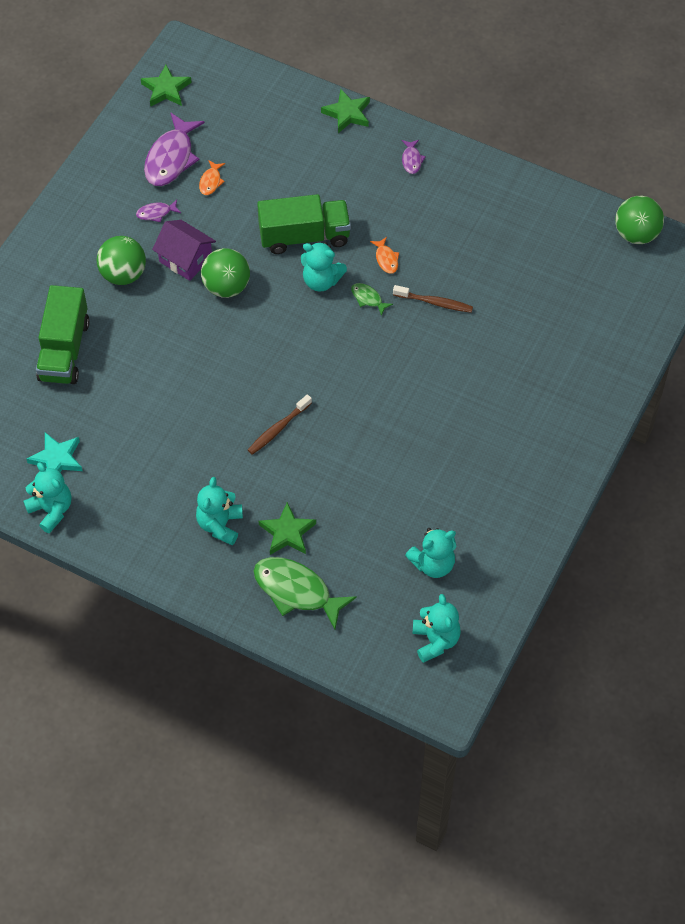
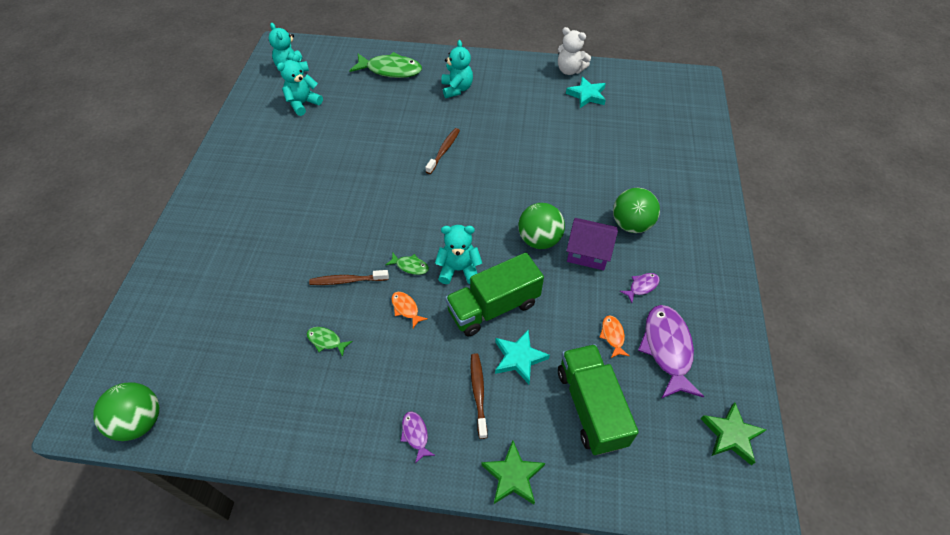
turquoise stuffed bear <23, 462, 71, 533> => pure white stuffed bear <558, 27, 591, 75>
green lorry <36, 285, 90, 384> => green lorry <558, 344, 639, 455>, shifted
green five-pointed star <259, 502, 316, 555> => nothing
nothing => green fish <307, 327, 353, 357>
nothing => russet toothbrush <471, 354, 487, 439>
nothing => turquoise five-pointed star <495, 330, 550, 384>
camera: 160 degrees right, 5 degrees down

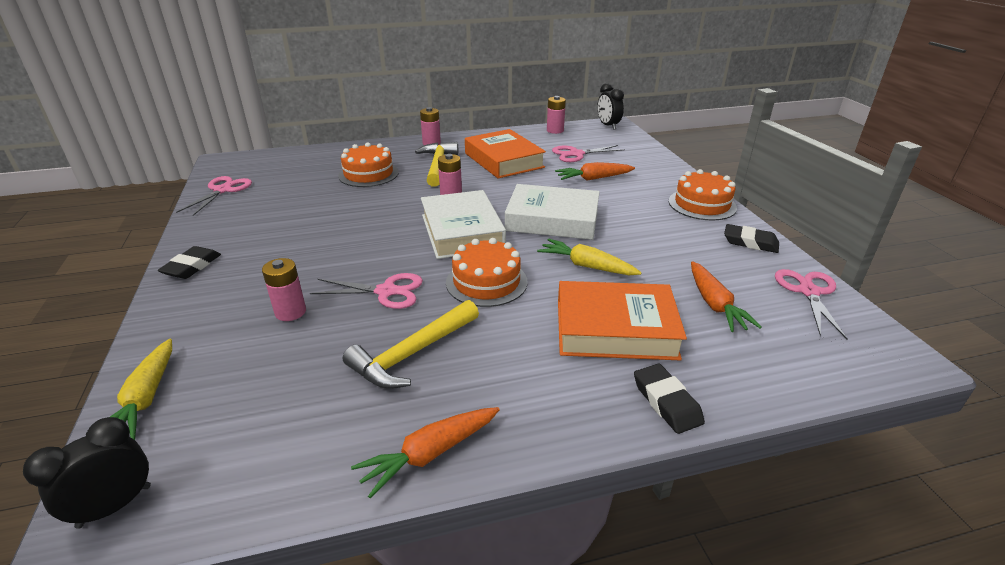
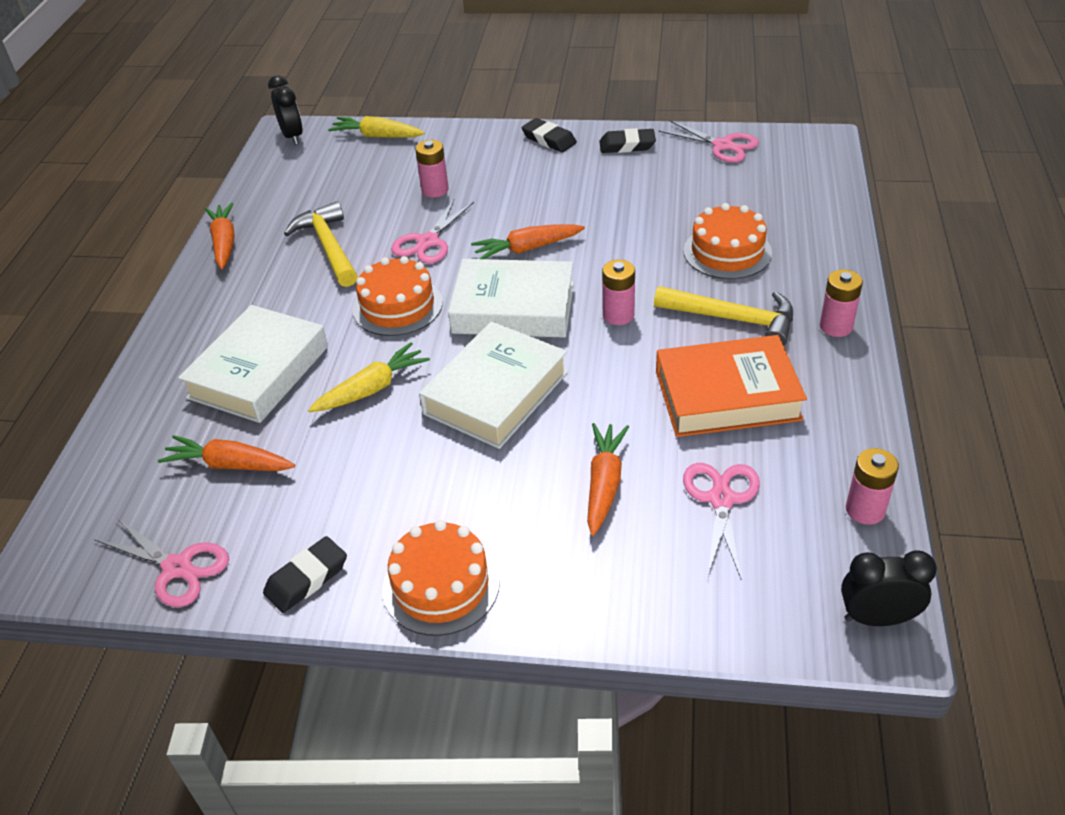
bright orange hardcover <558, 281, 687, 361> => pure white hardcover <178, 305, 328, 423>
ebony eraser <634, 364, 705, 434> => ebony eraser <599, 128, 656, 153>, shifted
nothing => bright orange carrot <471, 224, 585, 259>
camera: 115 degrees right, 10 degrees up

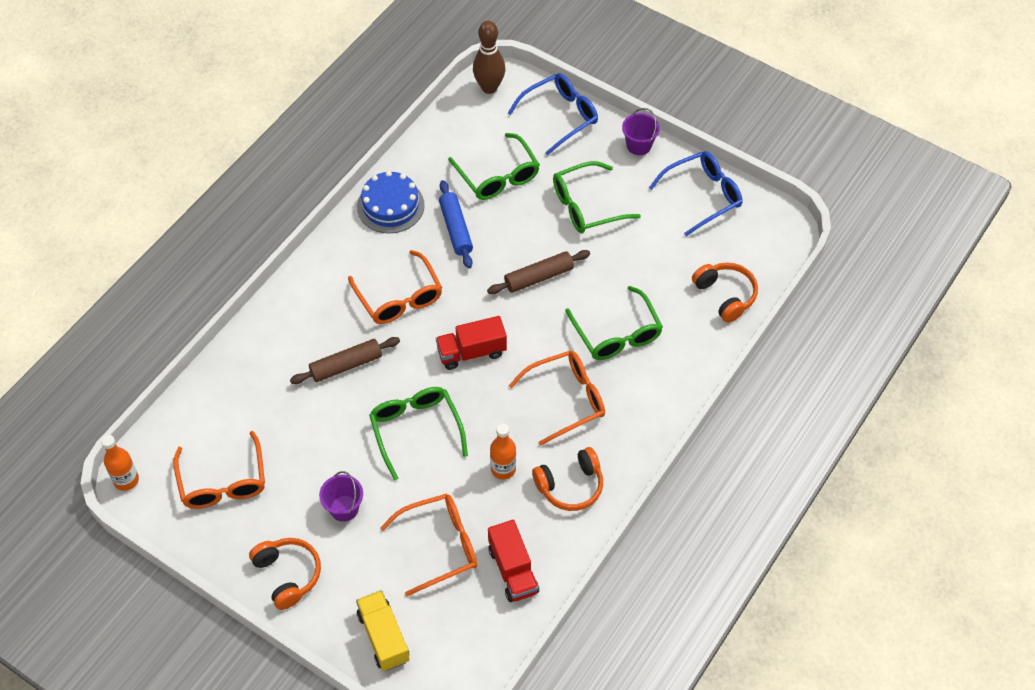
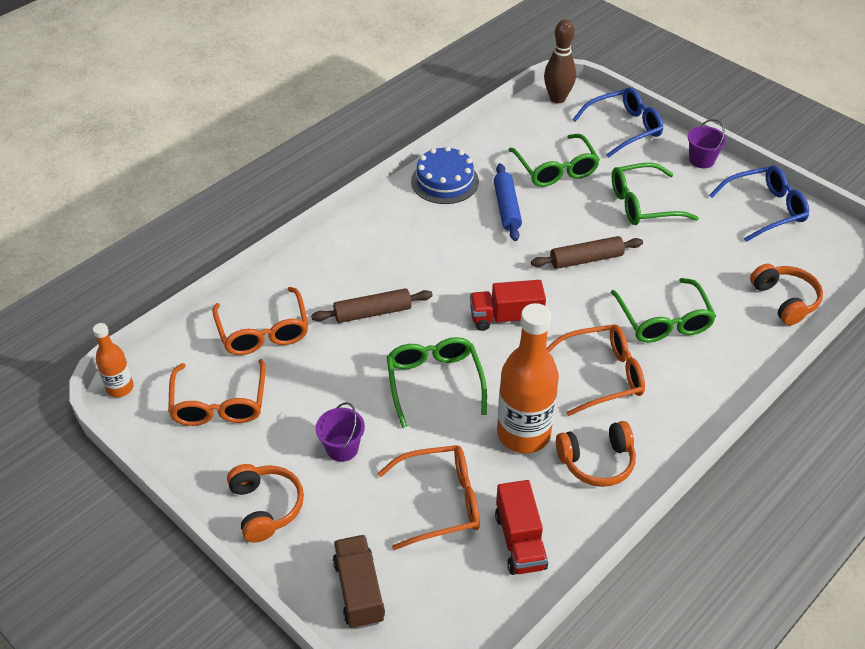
bright orange spectacles <348, 250, 442, 324> => bright orange spectacles <212, 287, 309, 355>, shifted
bright yellow lorry <356, 590, 410, 671> => russet lorry <333, 535, 385, 629>
bright orange drink bottle <490, 423, 516, 480> => bright orange drink bottle <497, 303, 559, 453>, x1.91
camera: 10 degrees right, 10 degrees down

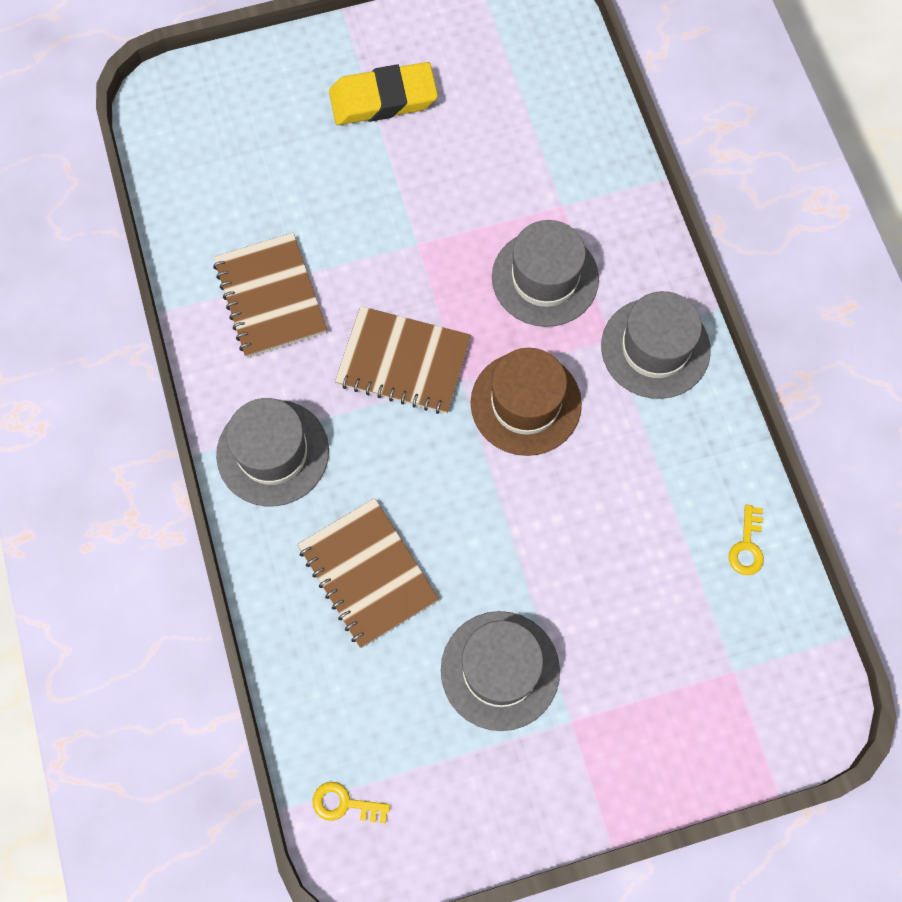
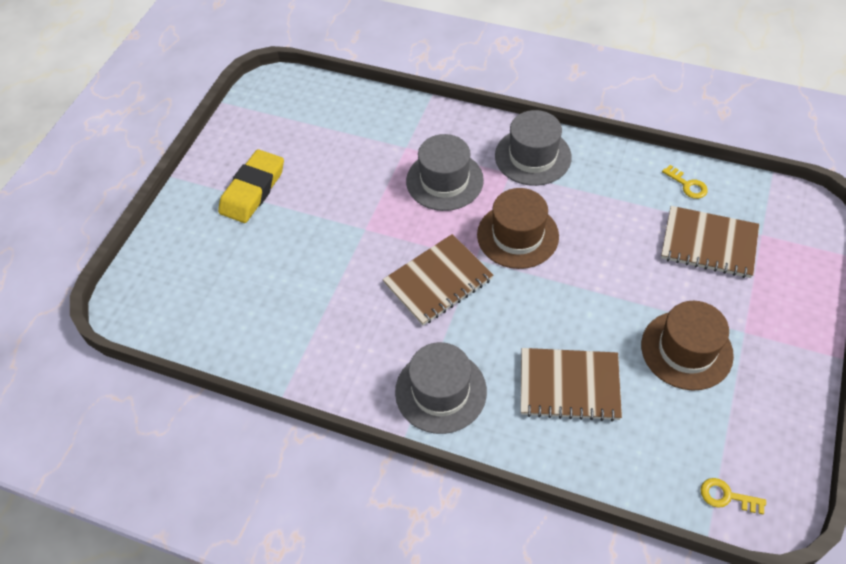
russet exercise book <213, 233, 327, 358> => russet exercise book <661, 206, 759, 278>, shifted
bright yellow door key <313, 782, 390, 823> => bright yellow door key <701, 478, 766, 515>, 60 degrees clockwise
grey tall hat <441, 611, 560, 731> => russet tall hat <641, 301, 734, 390>
camera: 50 degrees left, 15 degrees down

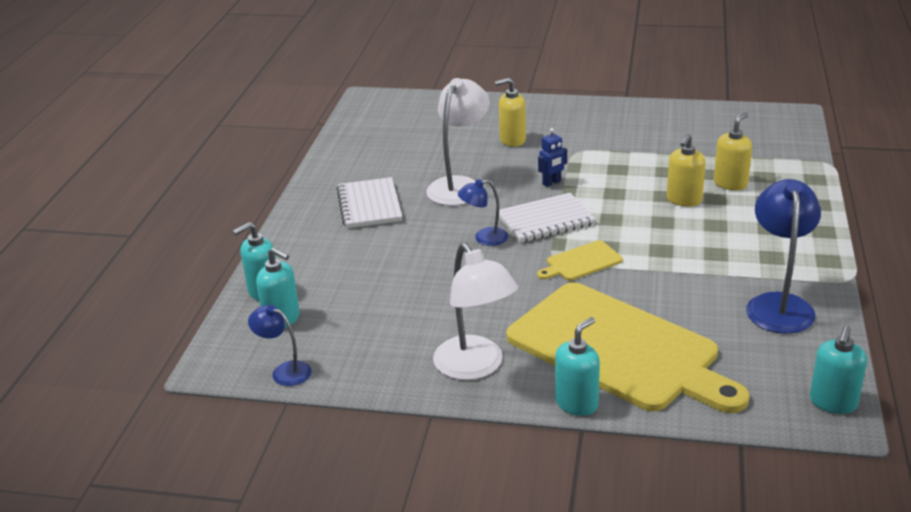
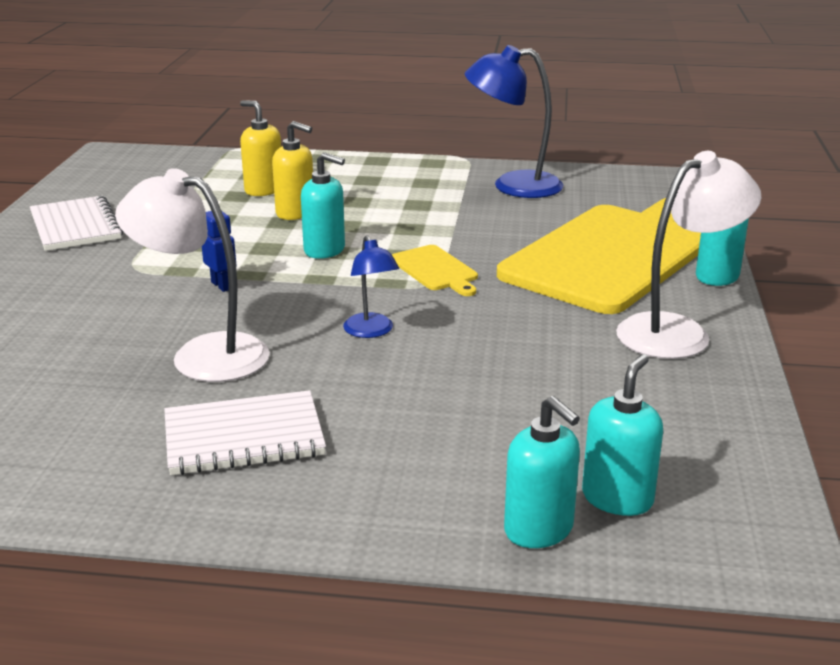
cobalt lamp <248, 305, 311, 386> => nothing
bright yellow pump bottle <495, 78, 526, 147> => nothing
pure white exercise book <499, 193, 596, 243> => pure white exercise book <30, 196, 123, 251>, shifted
turquoise pump bottle <810, 325, 867, 414> => turquoise pump bottle <301, 152, 345, 259>, shifted
camera: 95 degrees left, 5 degrees down

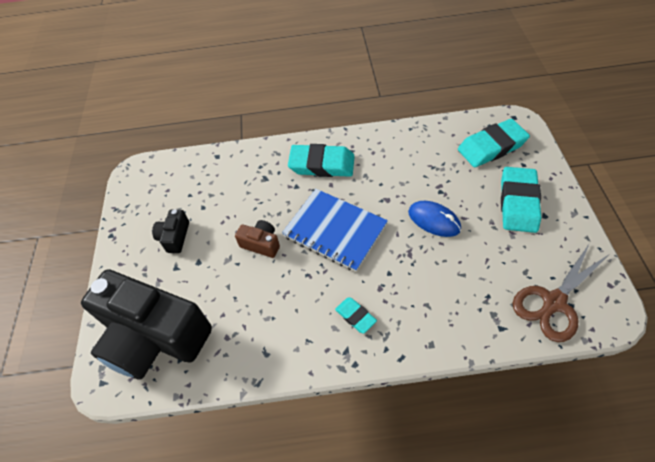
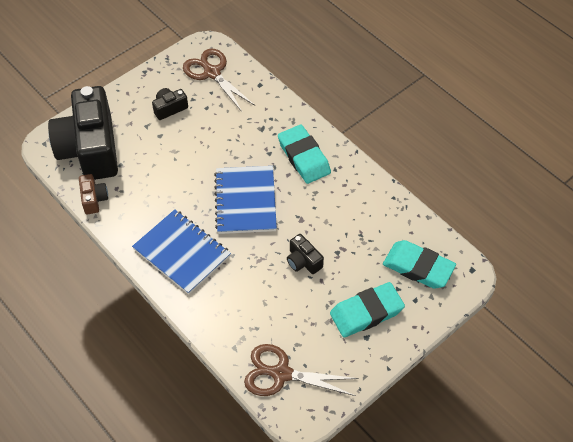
russet camera <235, 220, 280, 258> => russet camera <79, 174, 108, 214>, shifted
turquoise eraser <335, 297, 377, 334> => cobalt exercise book <132, 209, 231, 294>
cobalt PC mouse <408, 201, 461, 237> => ebony camera <287, 234, 324, 274>
nothing => russet pair of scissors <183, 48, 255, 112>
camera: 50 degrees right, 0 degrees up

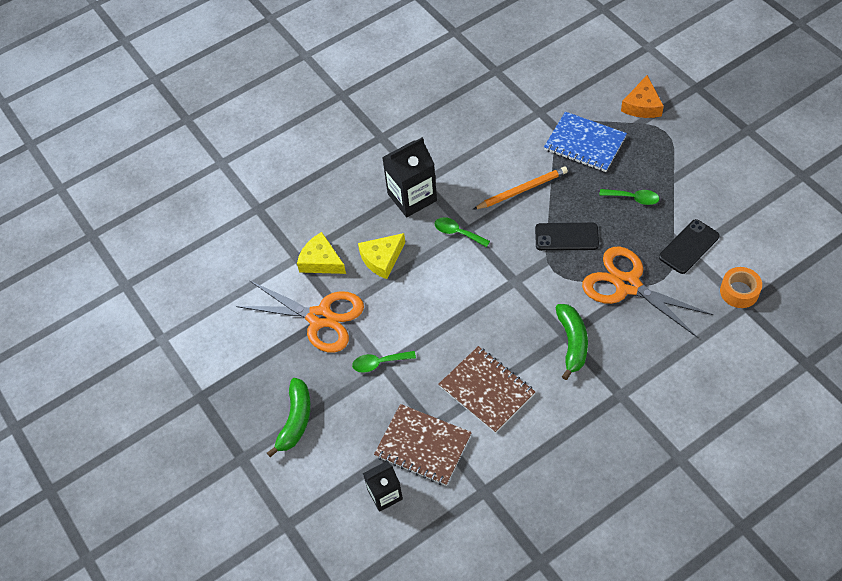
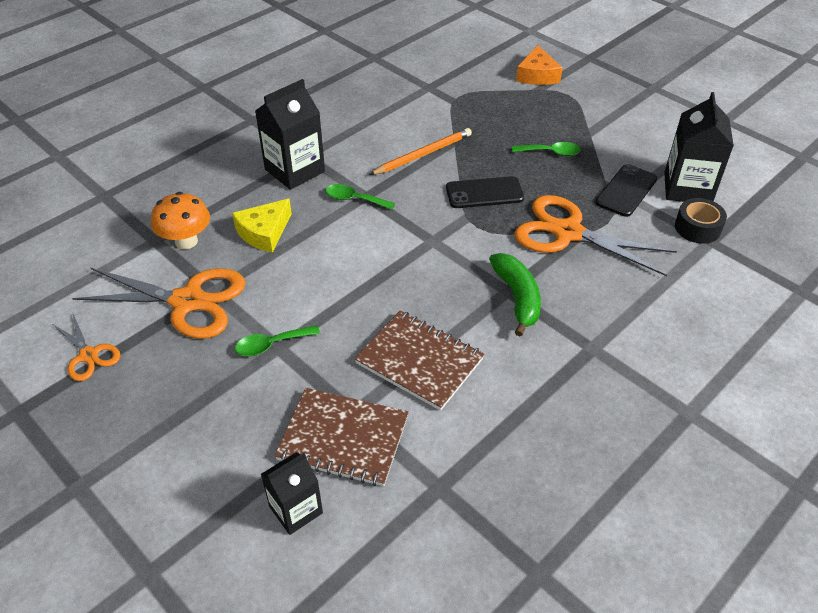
green banana fruit <267, 378, 311, 457> => nothing
bright yellow cheese <297, 232, 346, 274> => bright orange mushroom <151, 192, 210, 249>
cobalt exercise book <544, 112, 627, 172> => nothing
bright orange sticky tape <720, 267, 762, 308> => ebony sticky tape <675, 198, 727, 244>
nothing => bright orange pair of scissors <51, 314, 120, 381>
nothing => ebony milk carton <664, 92, 734, 202>
camera: 15 degrees left, 10 degrees down

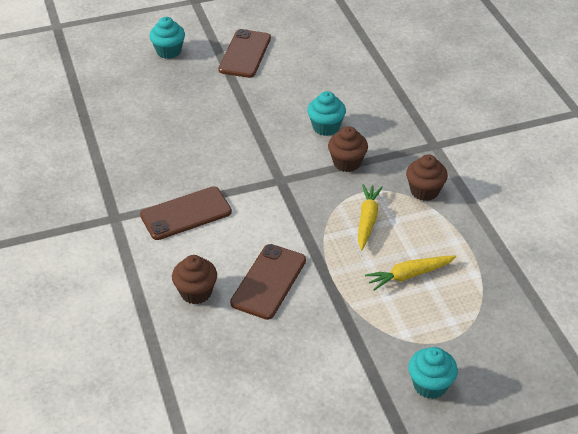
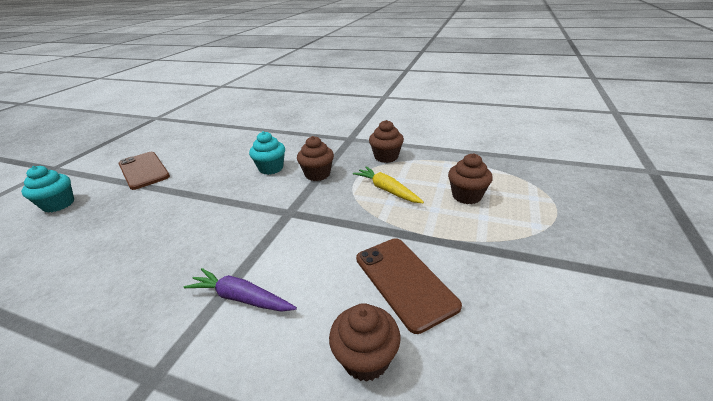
russet smartphone <140, 186, 232, 240> => royal purple carrot <184, 268, 297, 312>
bright yellow carrot <365, 255, 456, 291> => russet muffin <448, 153, 493, 204>
turquoise muffin <408, 347, 458, 399> => nothing
camera: 50 degrees left, 10 degrees down

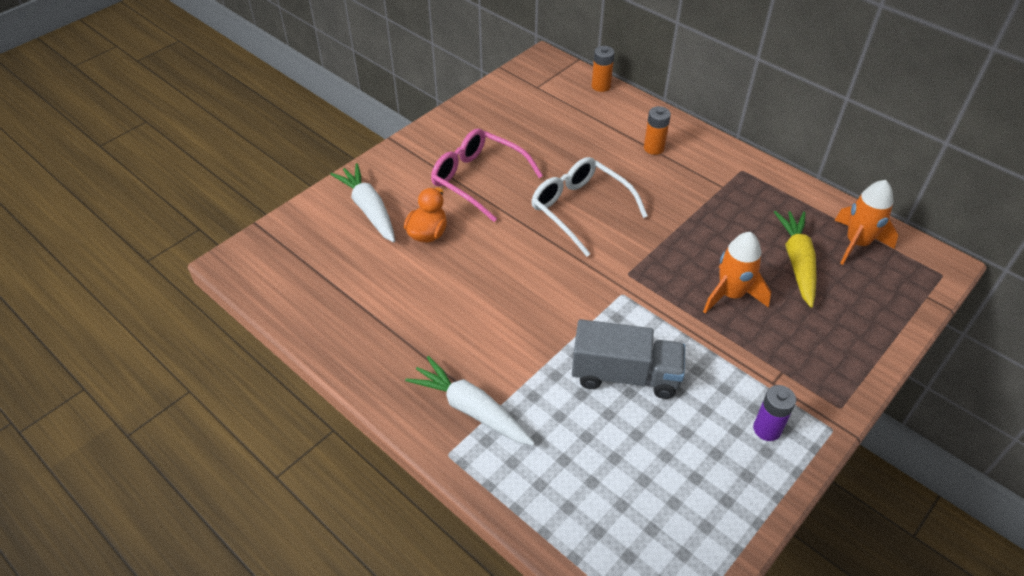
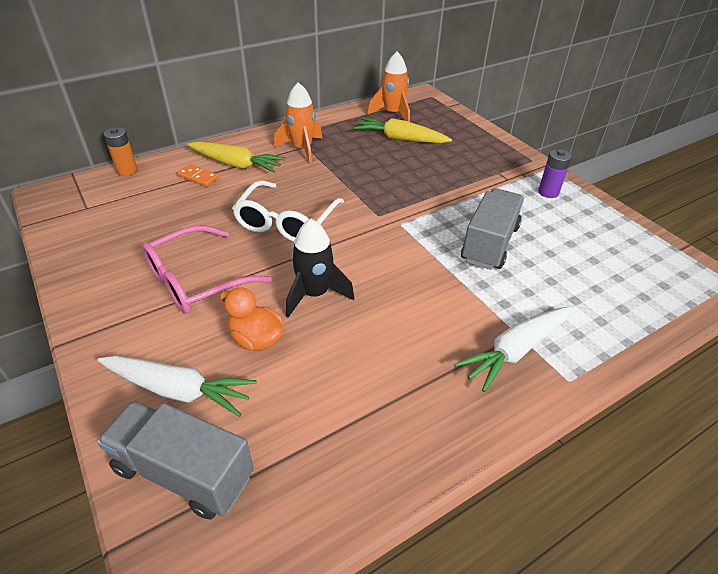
pure white carrot <330, 163, 395, 243> => pure white carrot <97, 355, 257, 417>, 150 degrees counterclockwise
pure white spectacles <531, 157, 648, 257> => pure white spectacles <232, 180, 344, 242>, 45 degrees counterclockwise
bright orange power cell <644, 106, 671, 155> => bright yellow carrot <187, 141, 286, 173>
bright orange spaceship <703, 232, 771, 314> => bright orange spaceship <274, 82, 322, 164>, shifted
nothing => grey lorry <97, 401, 254, 520>
nothing => bright orange domino piece <177, 164, 219, 187>
nothing => ebony spaceship <286, 219, 354, 318>
camera: 75 degrees left, 5 degrees down

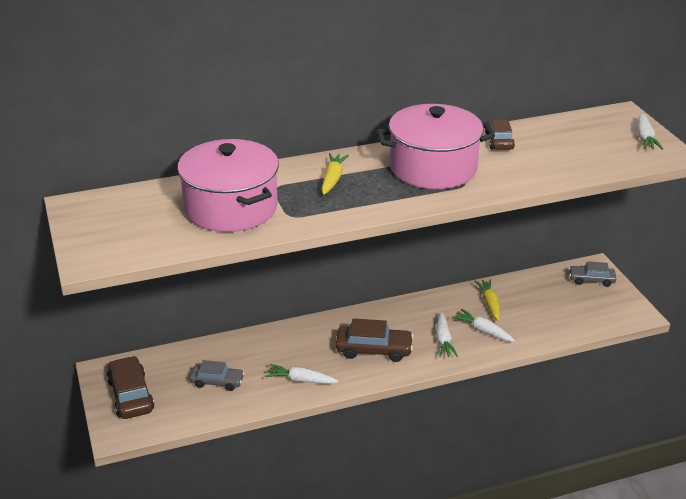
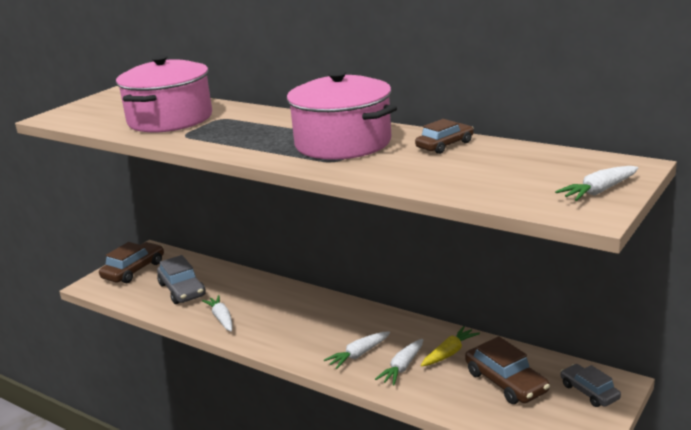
grey toy car <190, 360, 244, 391> => grey toy car <157, 255, 206, 304>, x1.52
bright yellow carrot <322, 153, 349, 195> => nothing
russet toy car <336, 318, 414, 362> => russet toy car <465, 336, 550, 404>, shifted
pure white carrot <452, 308, 515, 342> => pure white carrot <375, 339, 423, 386>, 150 degrees counterclockwise
camera: 55 degrees right, 10 degrees down

